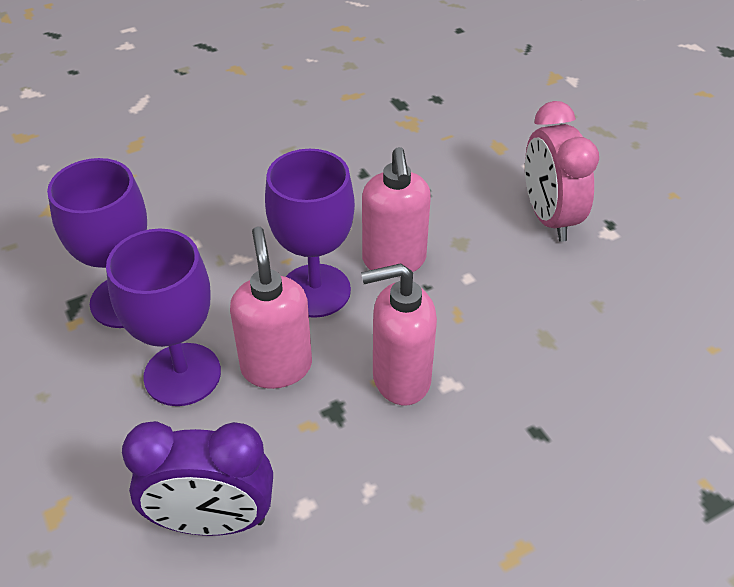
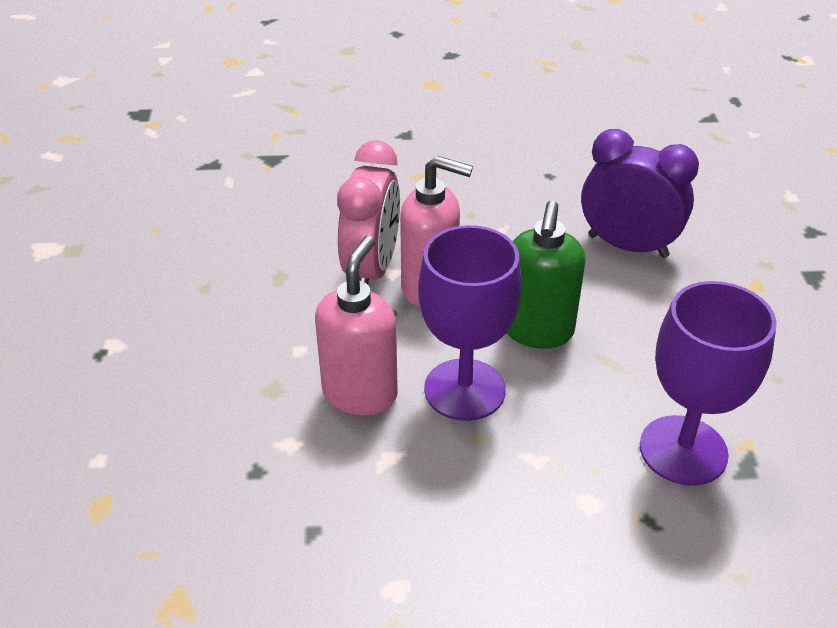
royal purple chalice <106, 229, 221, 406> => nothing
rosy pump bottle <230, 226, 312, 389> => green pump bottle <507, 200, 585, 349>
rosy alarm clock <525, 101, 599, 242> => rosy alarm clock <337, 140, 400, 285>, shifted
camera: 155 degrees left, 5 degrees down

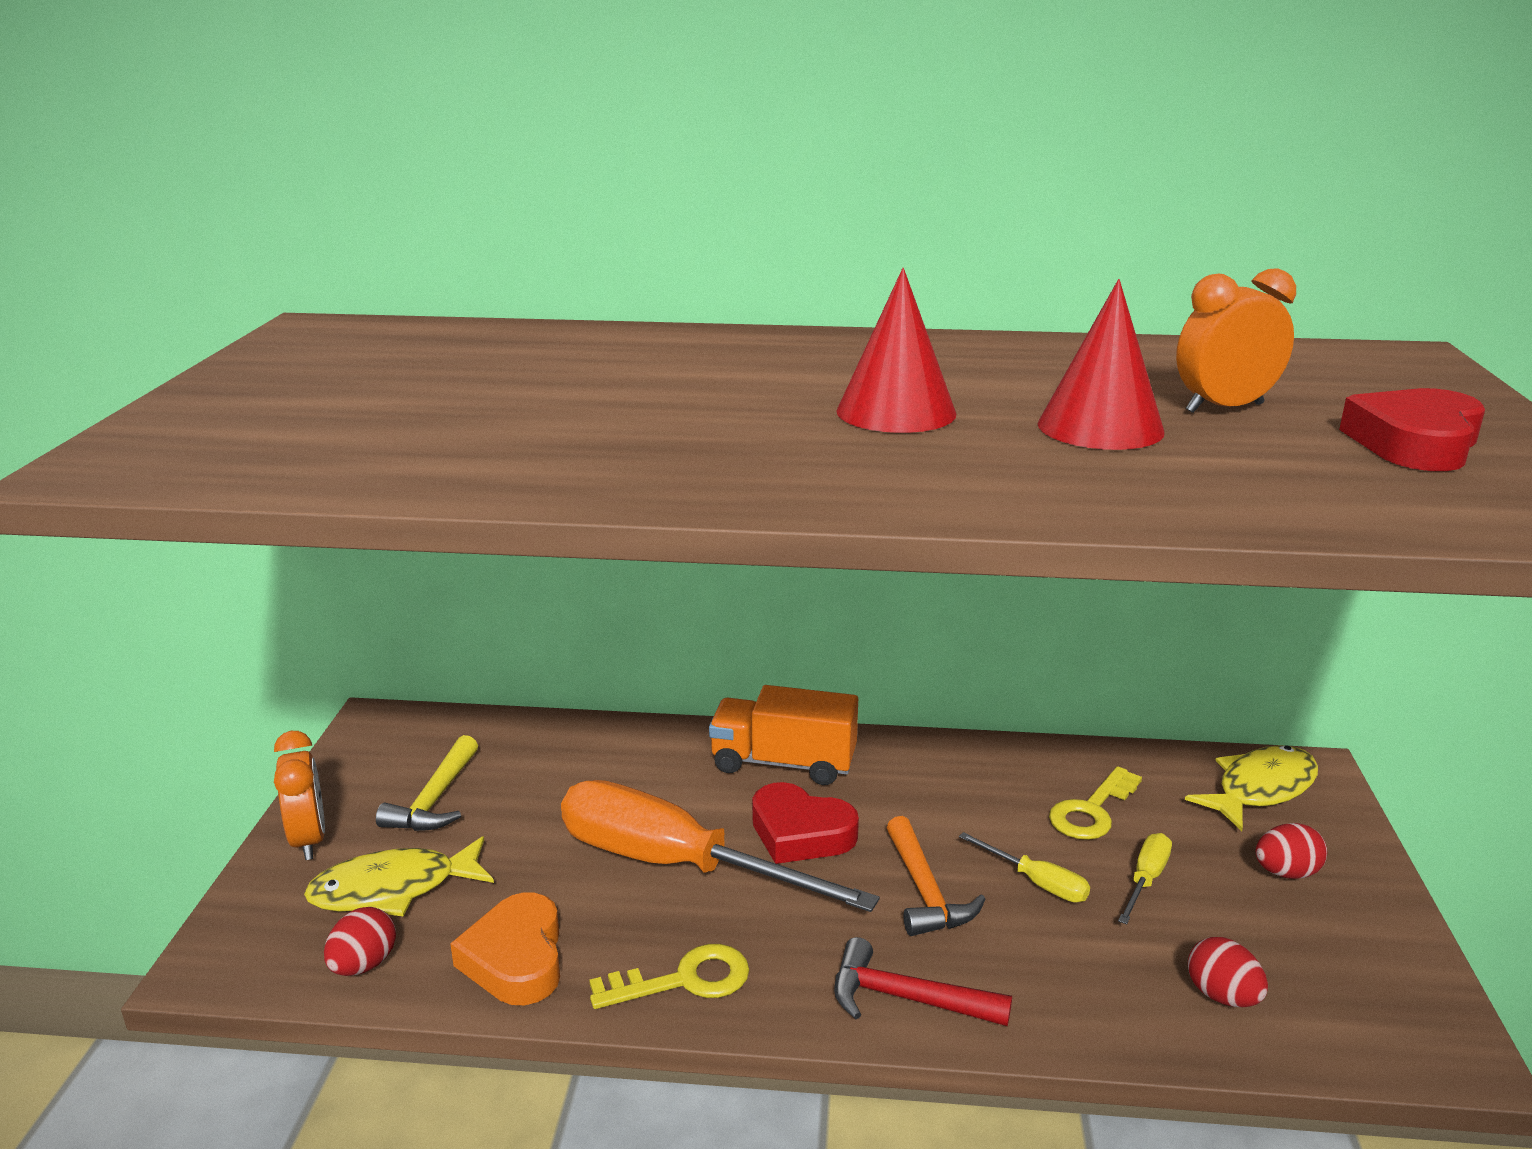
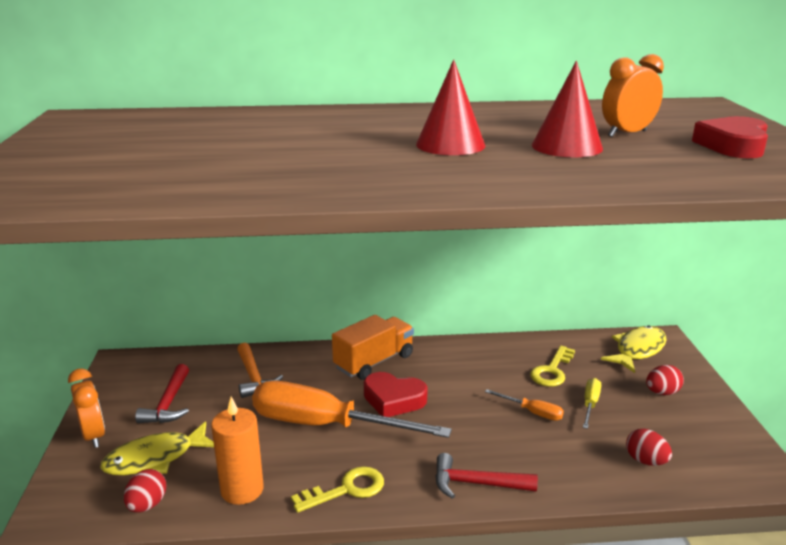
bright yellow carpenter's hammer <376, 735, 478, 831> => scarlet carpenter's hammer <135, 364, 189, 423>
bright orange love heart <450, 892, 560, 1005> => bright orange wax candle <211, 397, 264, 505>
bright orange lorry <709, 685, 858, 785> => bright orange lorry <332, 315, 414, 380>, 135 degrees clockwise
bright orange carpenter's hammer <887, 816, 985, 936> => bright orange carpenter's hammer <237, 343, 283, 398>, shifted
bright yellow screwdriver <959, 832, 1090, 902> => bright orange screwdriver <485, 389, 564, 421>
camera: 10 degrees left, 0 degrees up

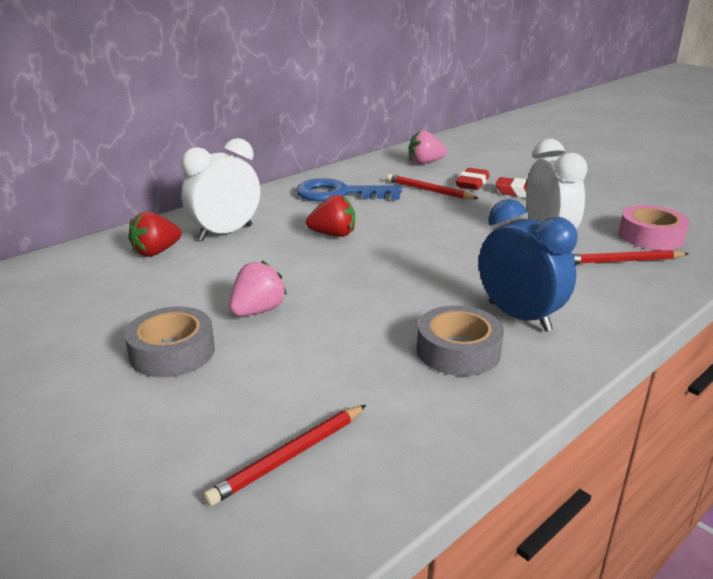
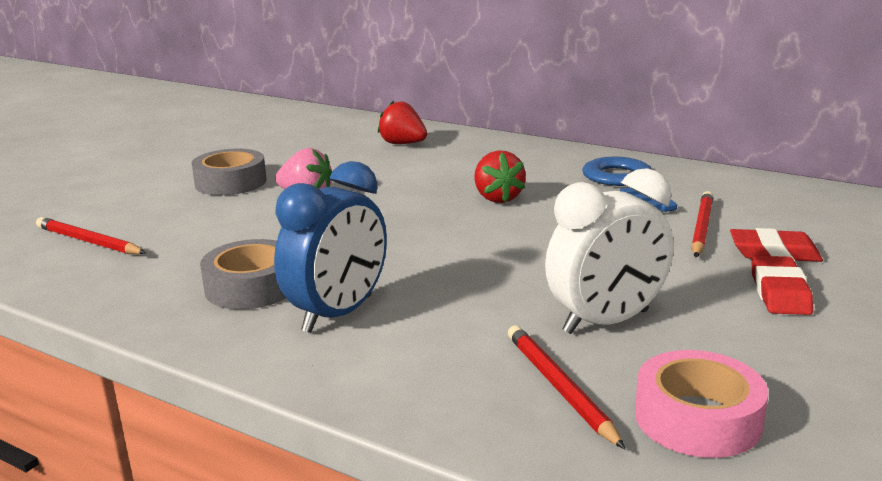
pure white alarm clock <181, 138, 260, 241> => nothing
rosy toy strawberry <409, 131, 447, 164> => nothing
camera: 75 degrees right, 5 degrees down

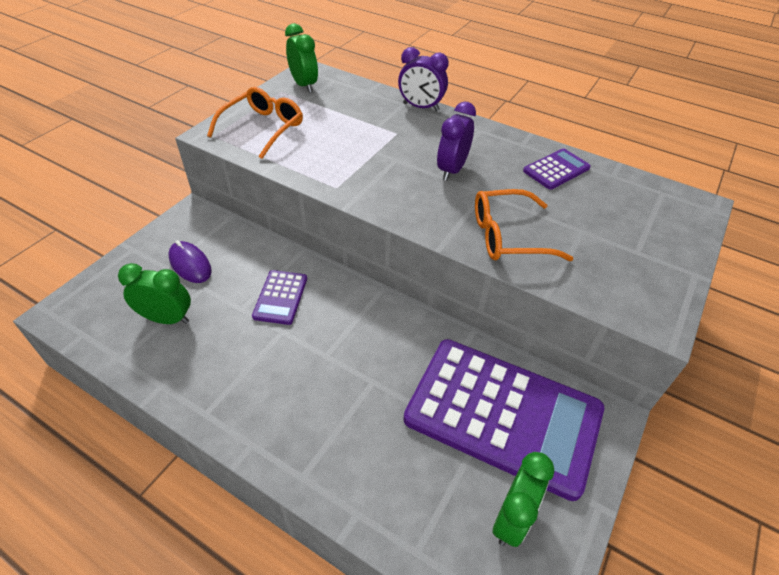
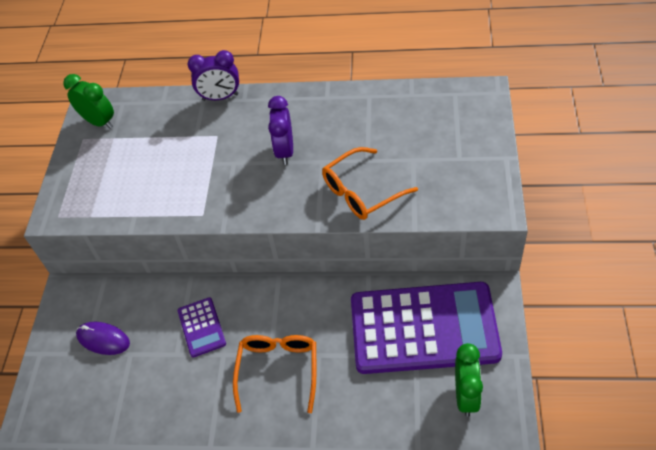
green alarm clock <118, 263, 191, 324> => nothing
bright orange spectacles <207, 87, 303, 159> => bright orange spectacles <233, 335, 316, 413>, shifted
royal purple adding machine <523, 148, 591, 190> => nothing
camera: 20 degrees left, 5 degrees up

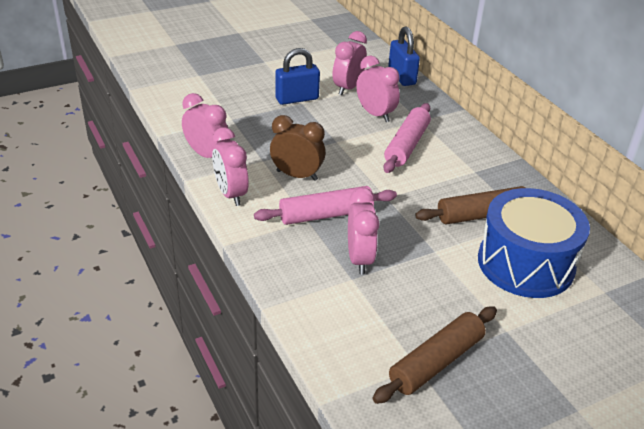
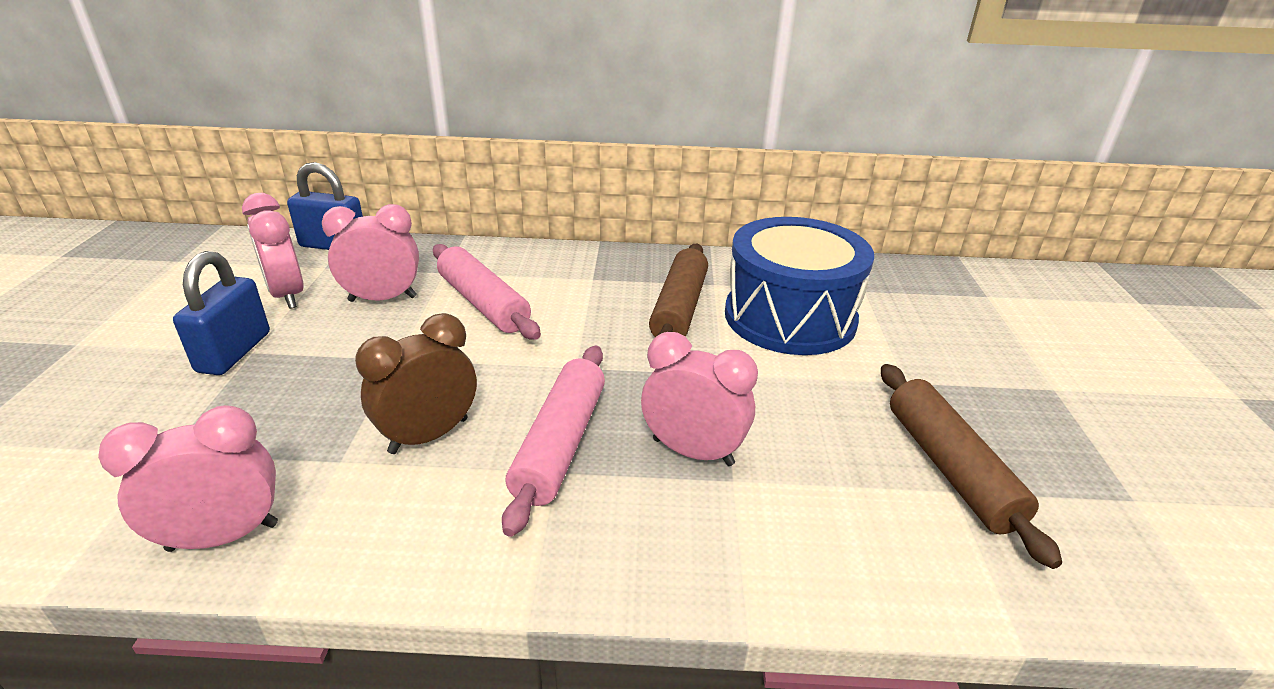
rosy alarm clock <212, 127, 249, 206> => nothing
camera: 60 degrees left, 5 degrees down

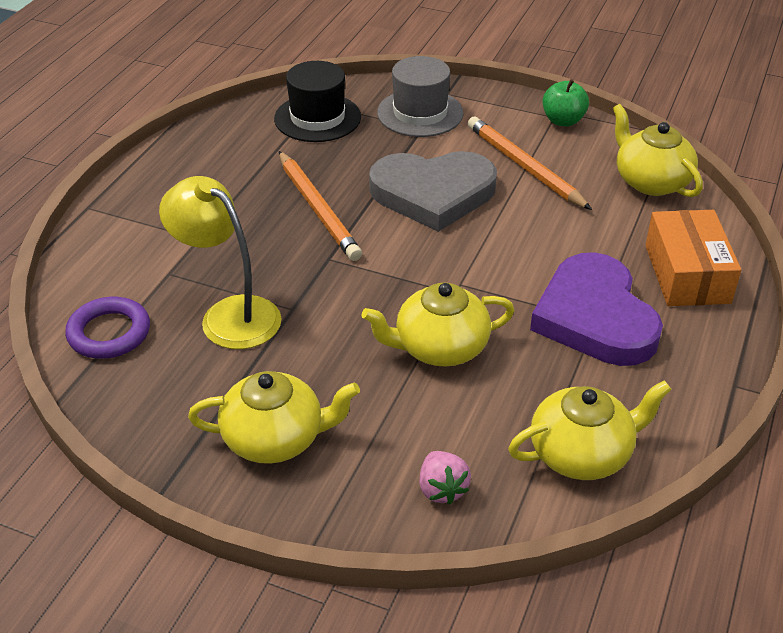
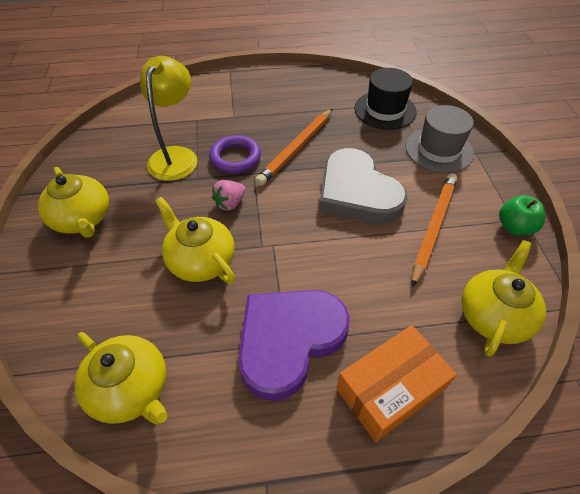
royal purple torus <65, 297, 150, 359> => royal purple torus <209, 135, 261, 174>, shifted
rosy toy strawberry <419, 451, 471, 505> => rosy toy strawberry <212, 180, 245, 211>, shifted
camera: 60 degrees right, 10 degrees up

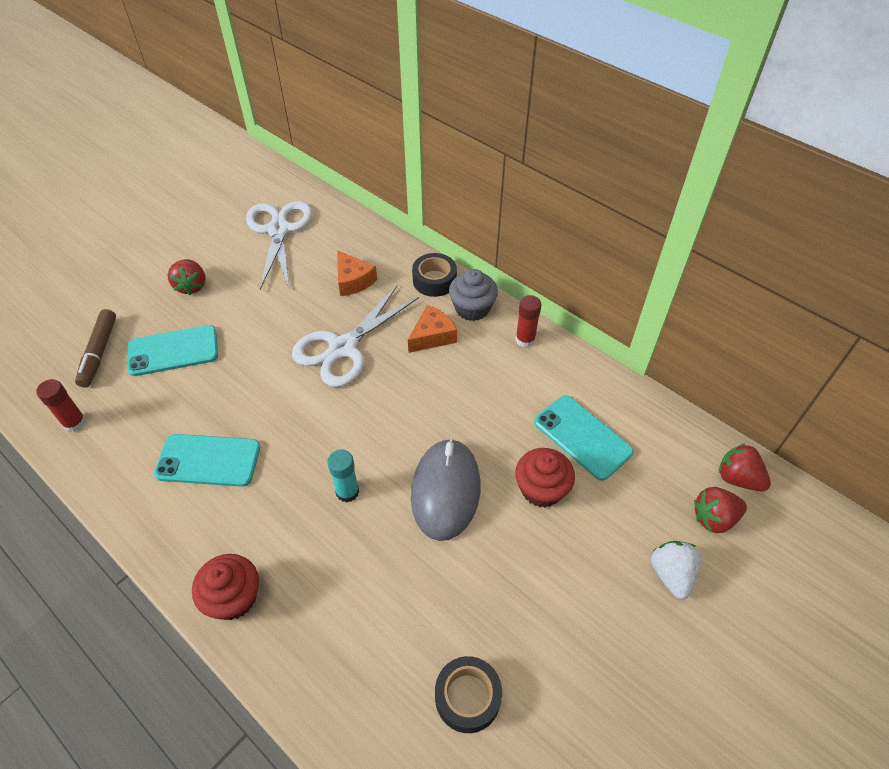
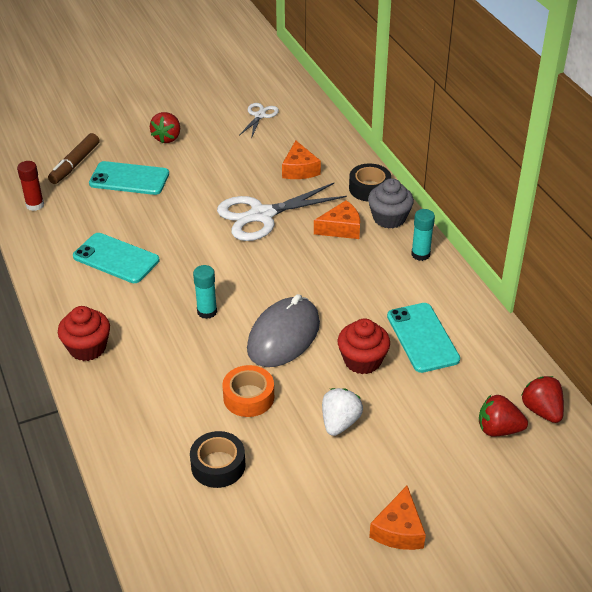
pure white pair of scissors <246, 201, 312, 289> => pure white pair of scissors <239, 103, 279, 139>, x0.52
scarlet glue stick <516, 295, 541, 348> => turquoise glue stick <412, 209, 435, 261>
pure white toy strawberry <651, 541, 701, 599> => pure white toy strawberry <322, 388, 363, 436>, shifted
nothing => bright orange sticky tape <222, 365, 274, 417>
nothing => bright orange cheese <369, 486, 426, 550>
camera: 25 degrees right, 10 degrees down

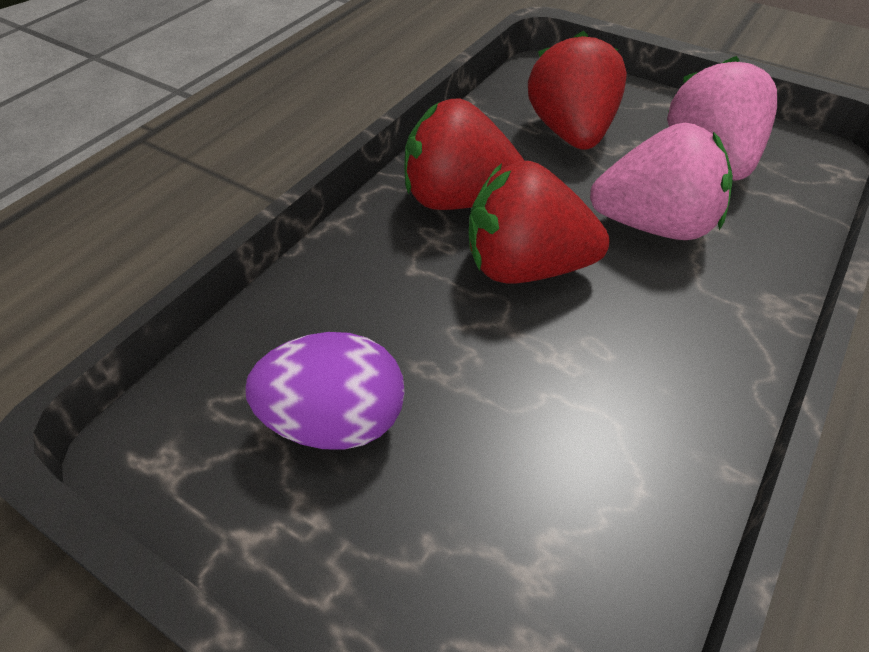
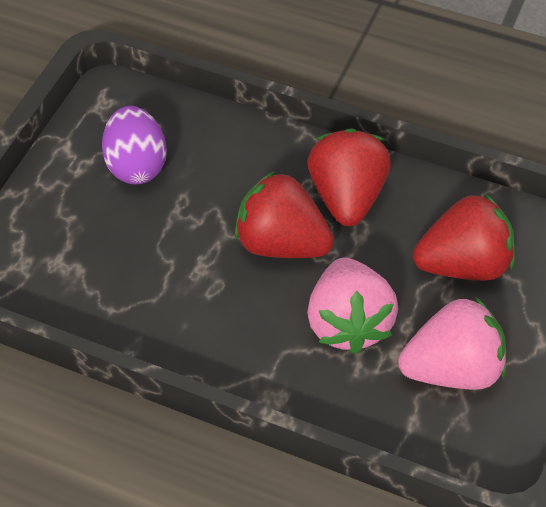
scarlet toy strawberry <468, 161, 610, 283> => scarlet toy strawberry <235, 171, 334, 258>, 60 degrees counterclockwise
camera: 80 degrees right, 5 degrees up

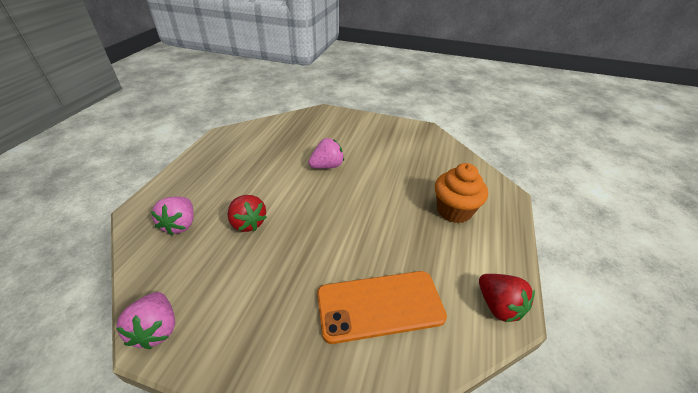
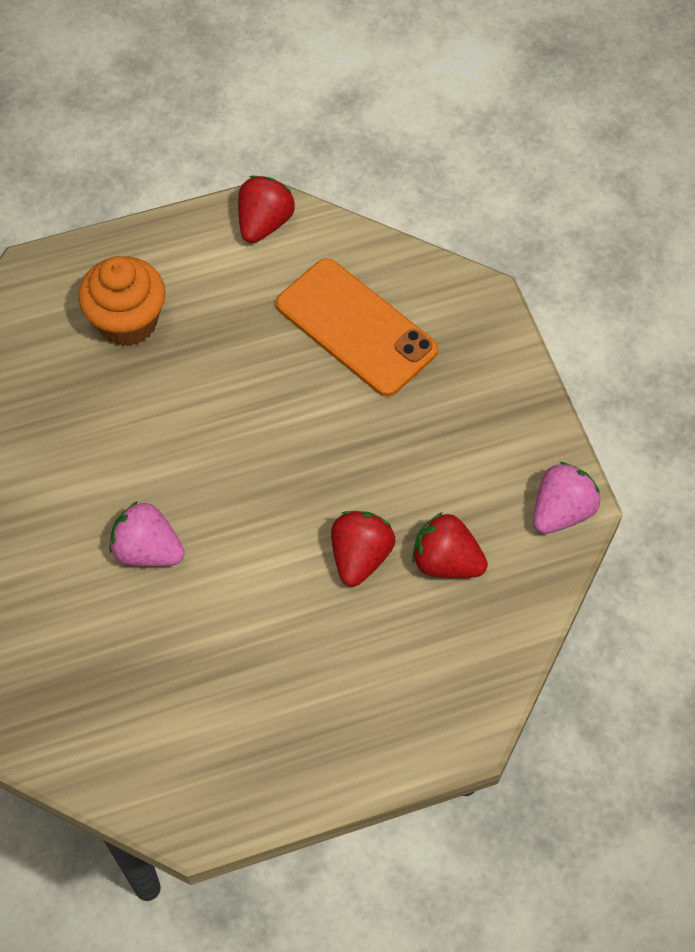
rosy toy strawberry <151, 196, 194, 235> => nothing
nothing => scarlet toy strawberry <412, 512, 488, 578>
camera: 125 degrees left, 20 degrees up

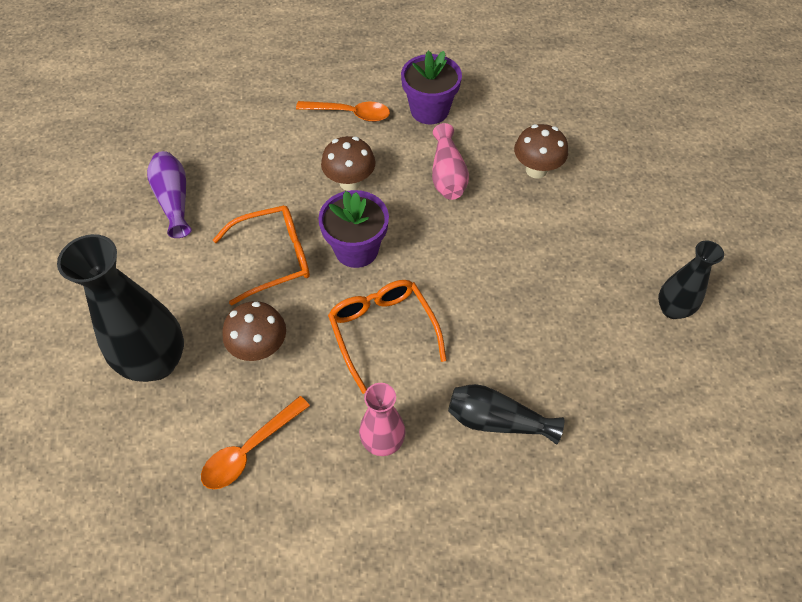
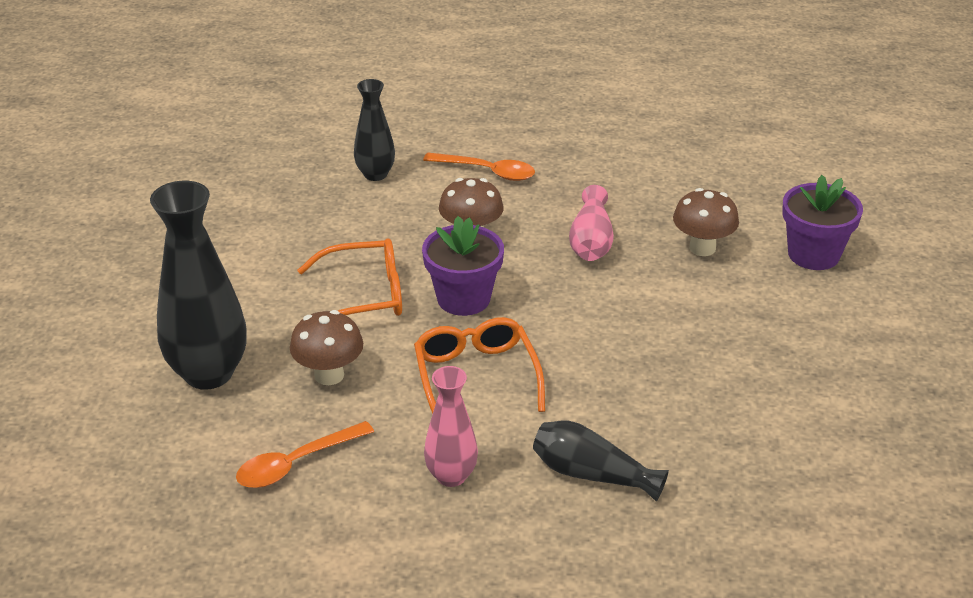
royal purple tall vase <147, 151, 192, 238> => nothing
royal purple plant pot <401, 51, 462, 124> => royal purple plant pot <782, 175, 863, 270>, shifted
ebony tall vase <658, 241, 724, 319> => ebony tall vase <354, 79, 395, 181>, shifted
camera: 10 degrees right, 20 degrees down

